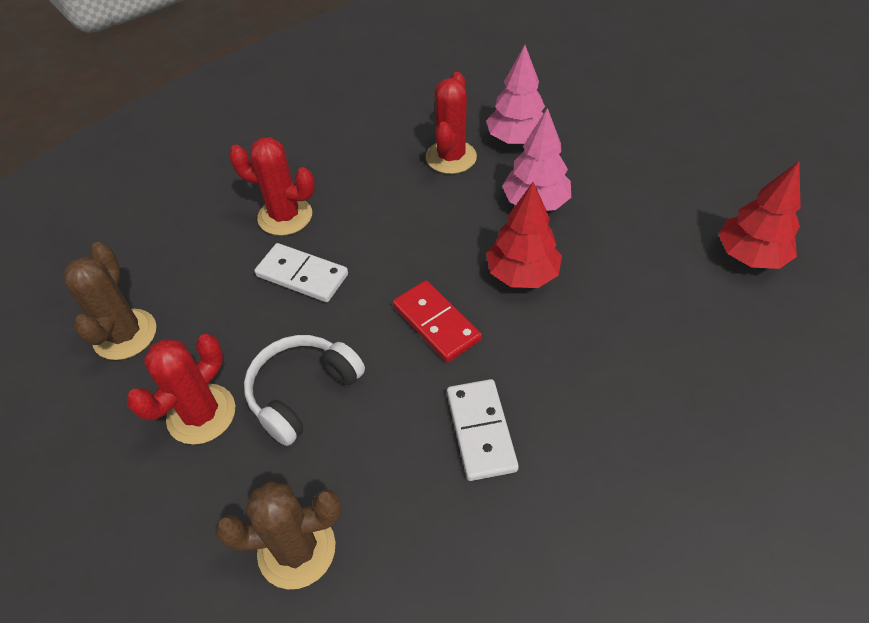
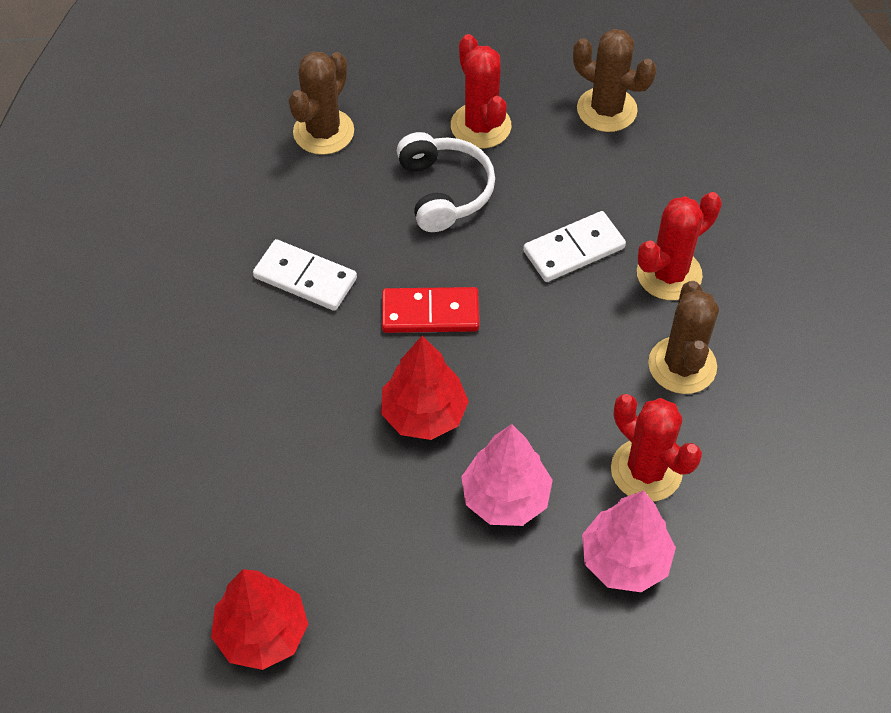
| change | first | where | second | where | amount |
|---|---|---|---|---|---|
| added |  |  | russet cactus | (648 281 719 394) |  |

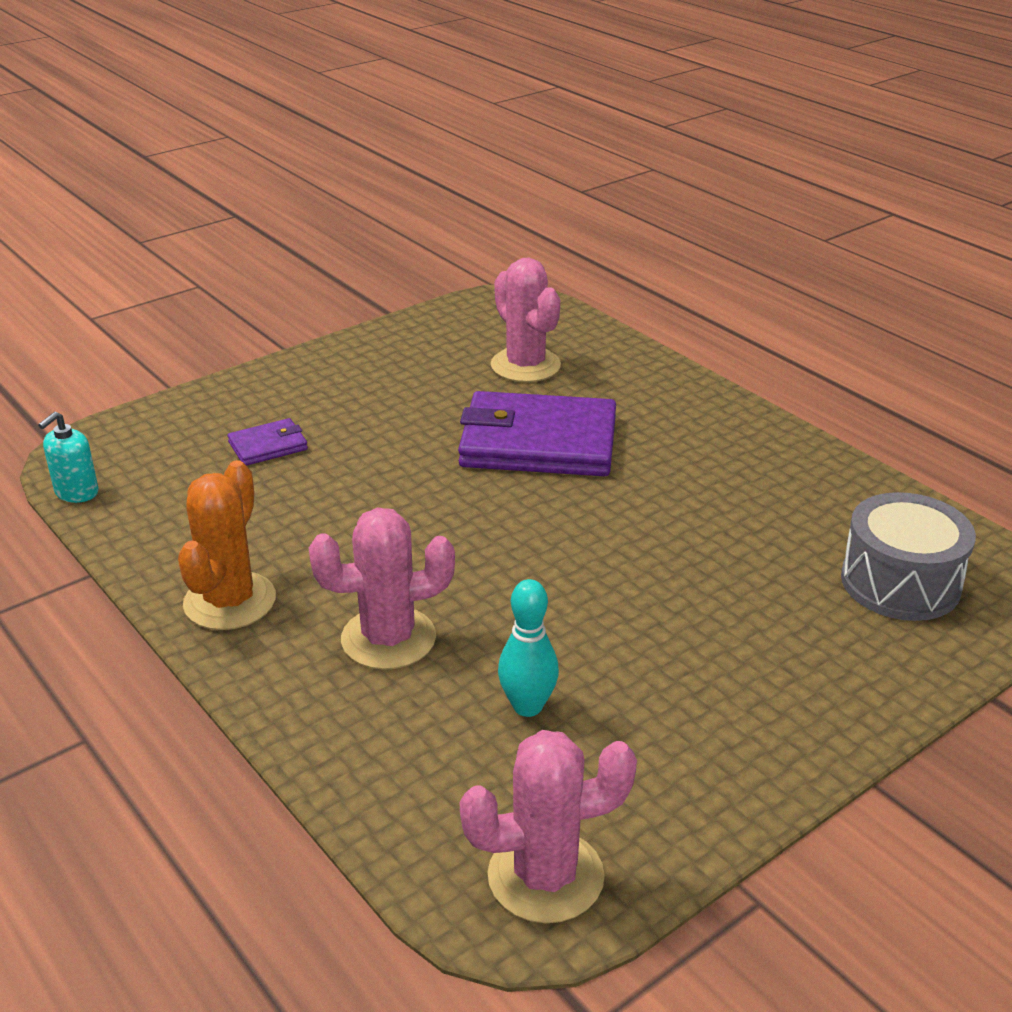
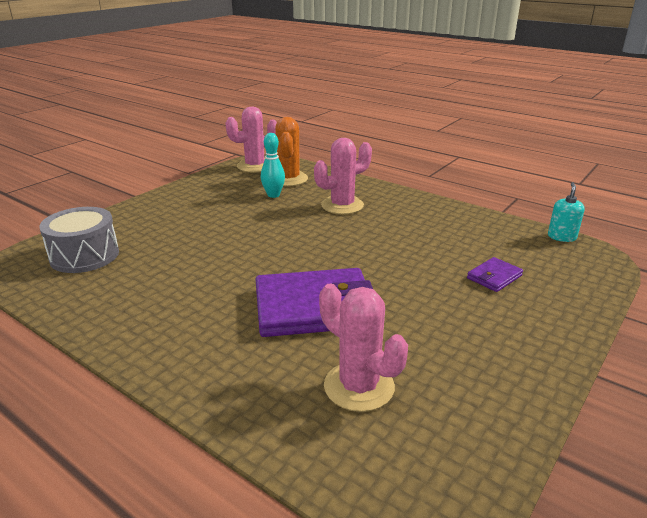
| change | first | where | second | where | amount |
|---|---|---|---|---|---|
| moved | bright orange cactus | (178 460 276 630) |  | (275 117 308 186) |  |

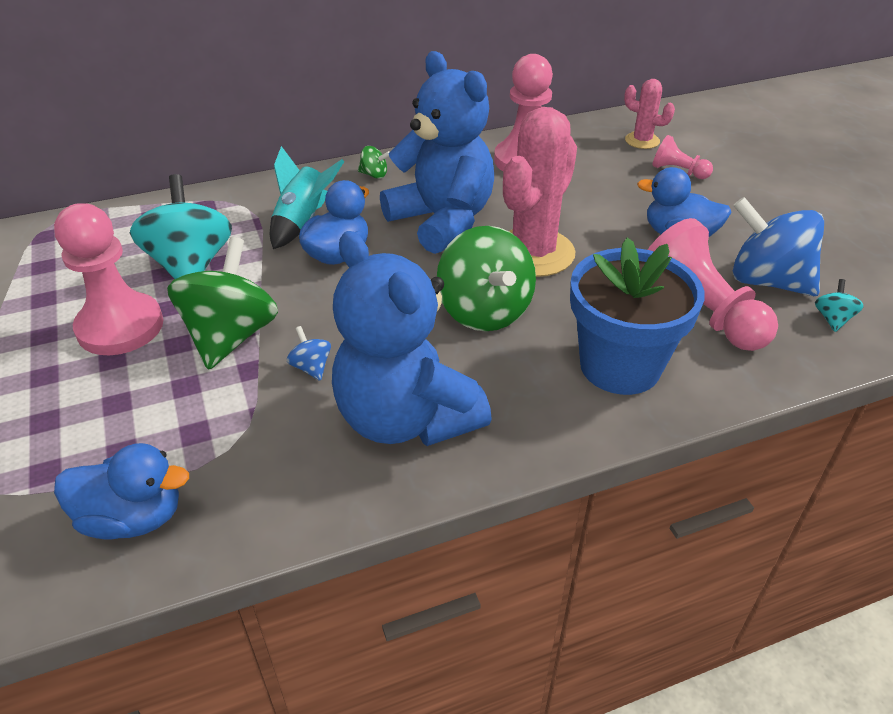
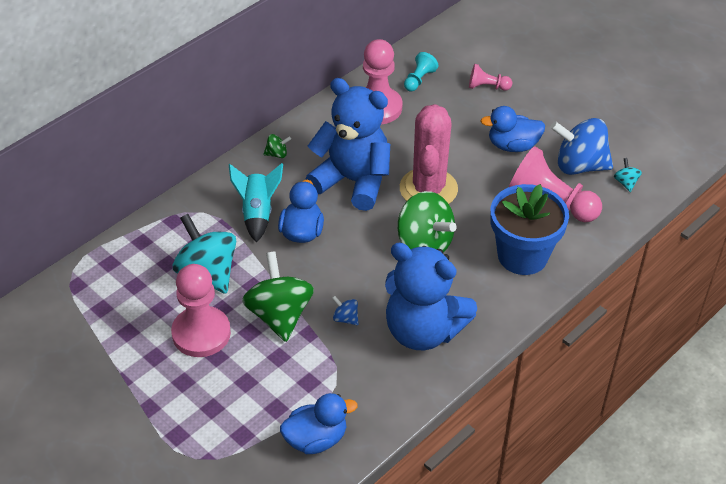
| change | first | where | second | where | amount |
|---|---|---|---|---|---|
| removed | pink cactus | (624 79 675 149) |  |  |  |
| added |  |  | teal game pawn | (404 52 438 91) |  |

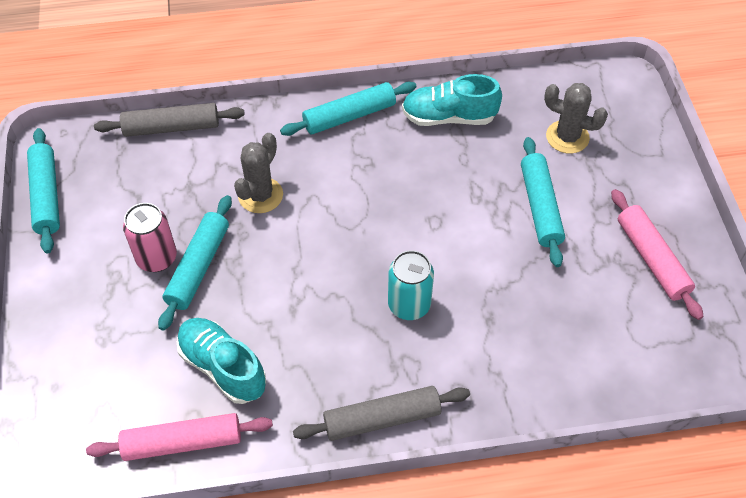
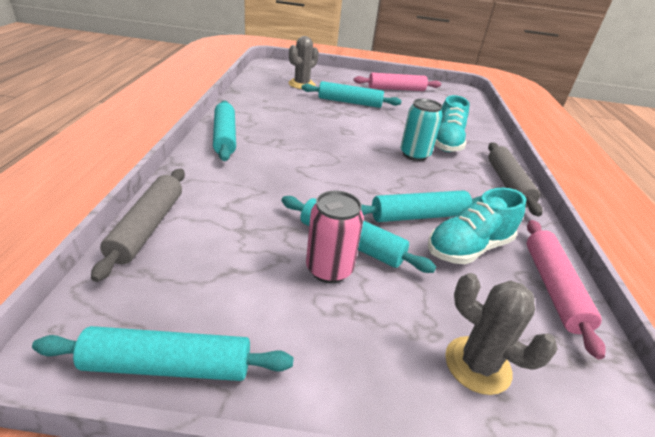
| change | first | where | second | where | amount |
|---|---|---|---|---|---|
| moved | gray cactus | (234 133 283 213) |  | (445 273 558 395) |  |
| moved | teal shoe | (402 74 502 126) |  | (435 95 470 152) |  |
| added |  |  | teal rolling pin | (361 190 481 222) |  |

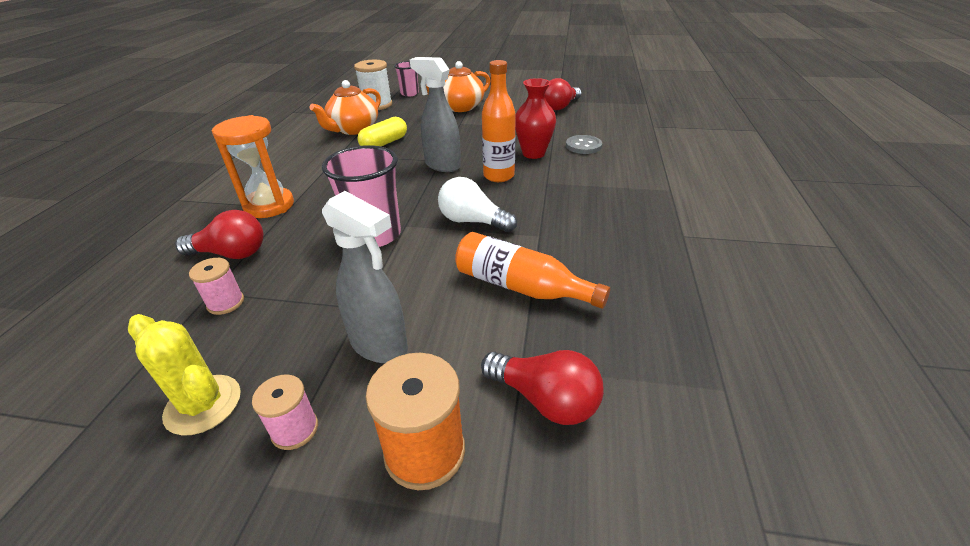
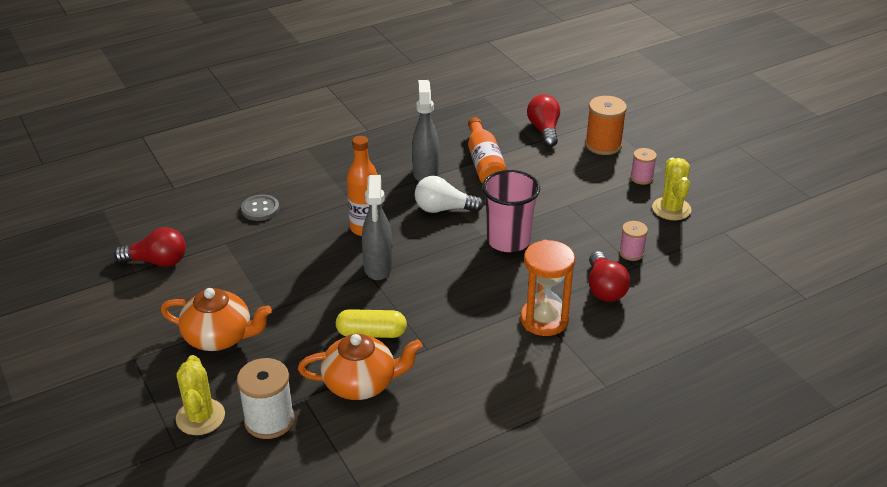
| change | first | where | second | where | amount |
|---|---|---|---|---|---|
| turned | crimson lightbulb | (175 210 263 259) |  | (589 251 630 302) | 150 degrees counterclockwise |
| moved | gray sprayer | (322 191 408 363) |  | (412 80 439 182) |  |
| replaced | pink beaker | (394 61 419 97) | bright yellow cactus | (176 355 225 435) |  |
| turned | white lightbulb | (438 177 517 232) |  | (415 176 484 213) | 105 degrees clockwise |
| removed | crimson tall vase | (515 78 556 159) |  |  |  |

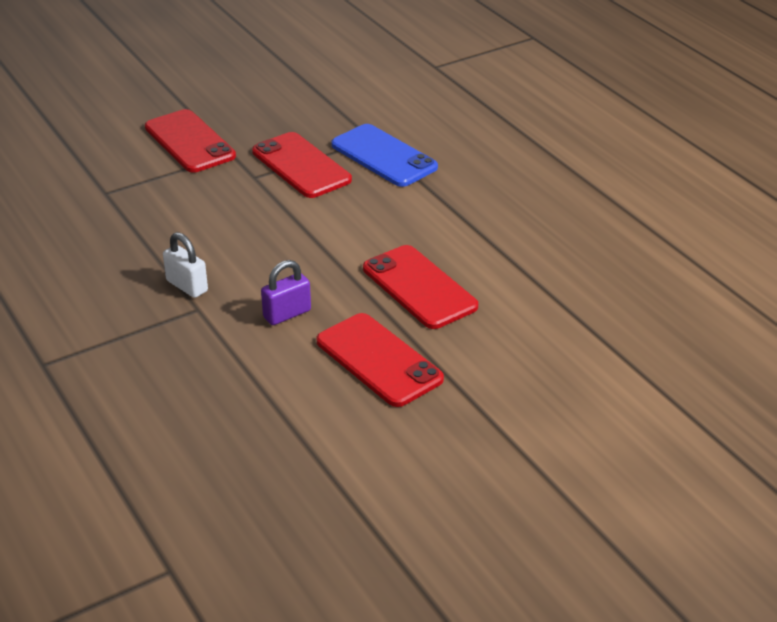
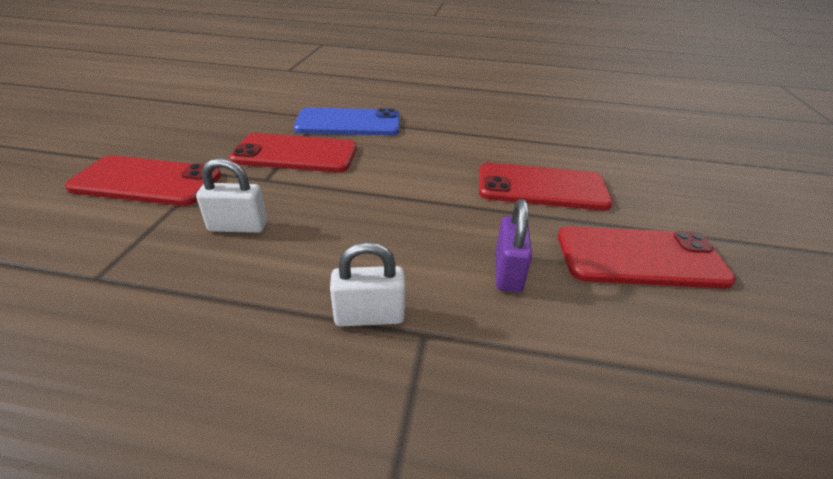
| change | first | where | second | where | amount |
|---|---|---|---|---|---|
| added |  |  | white padlock | (196 158 267 233) |  |

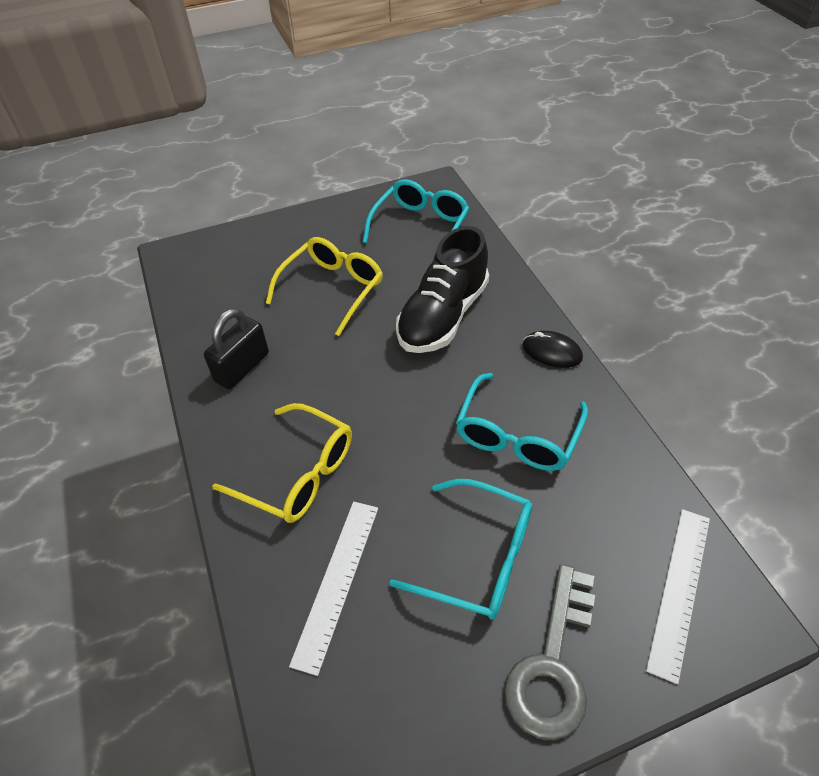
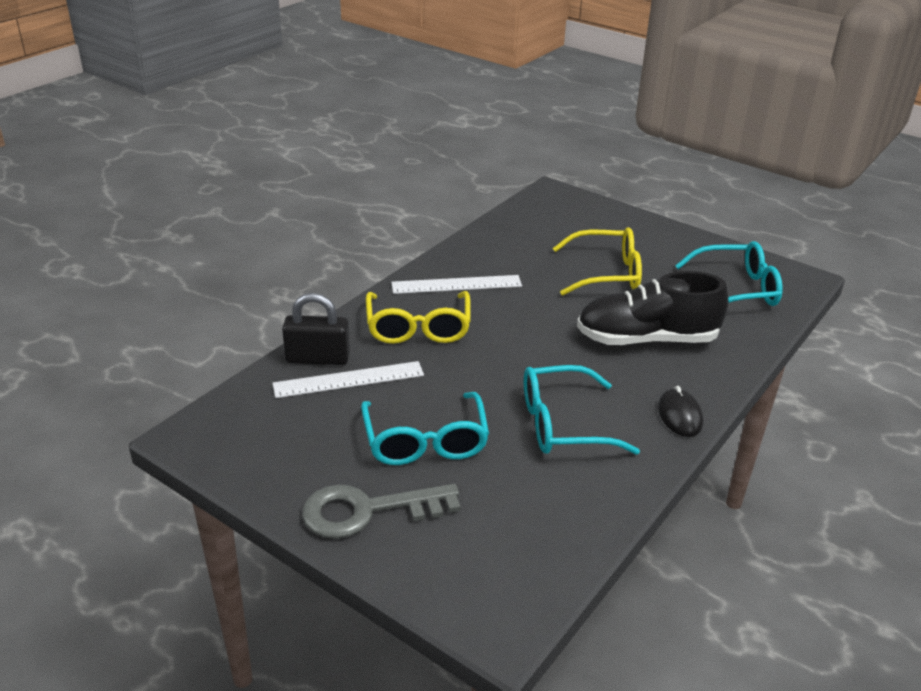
| change | first | where | second | where | amount |
|---|---|---|---|---|---|
| moved | ebony padlock | (204 308 269 389) |  | (282 293 350 365) |  |
| moved | white measuring stick | (646 509 710 684) |  | (391 275 522 294) |  |

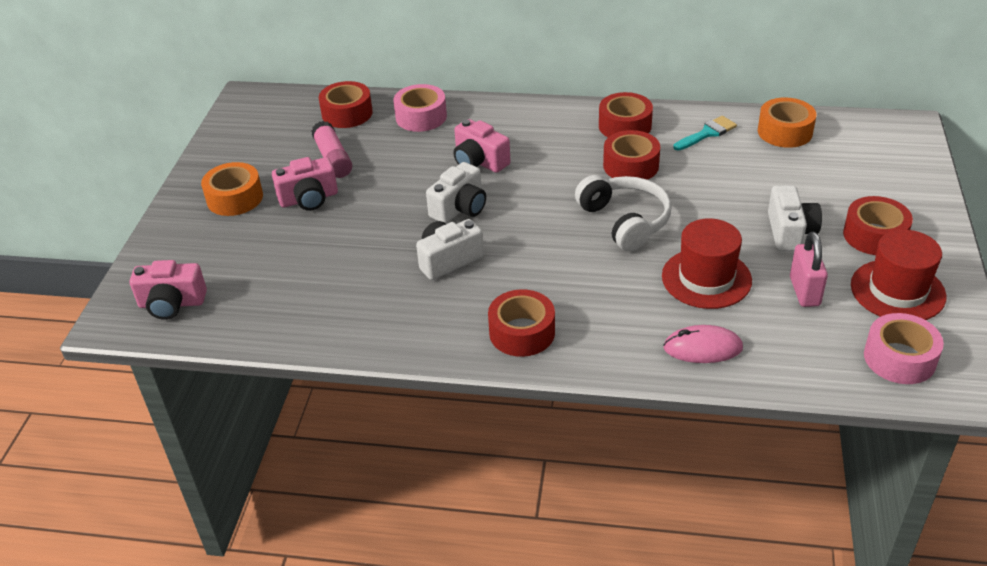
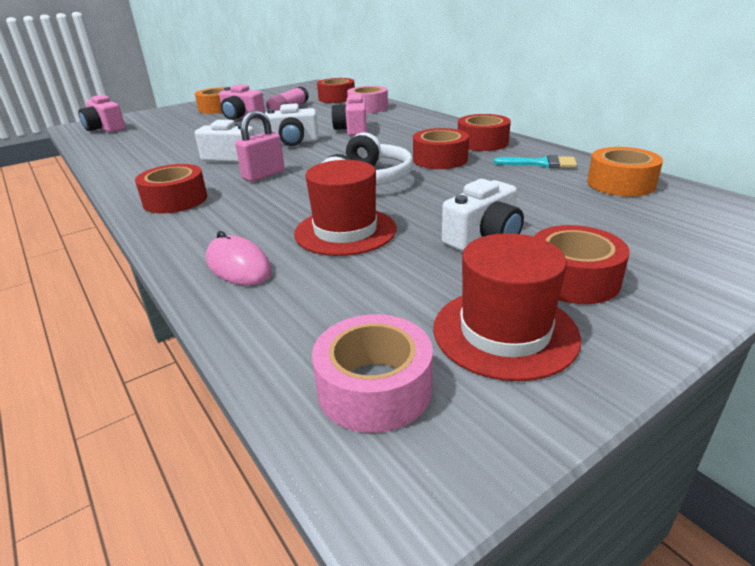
| change | first | where | second | where | amount |
|---|---|---|---|---|---|
| moved | pink padlock | (790 232 828 307) |  | (235 110 285 182) |  |

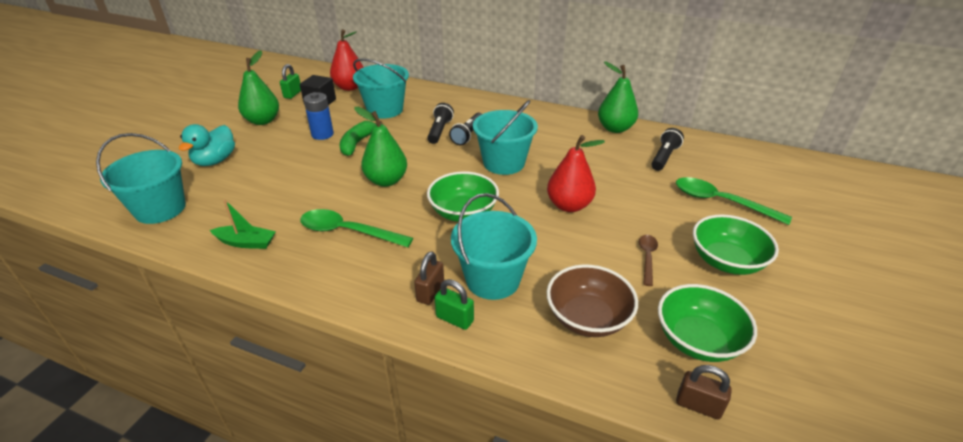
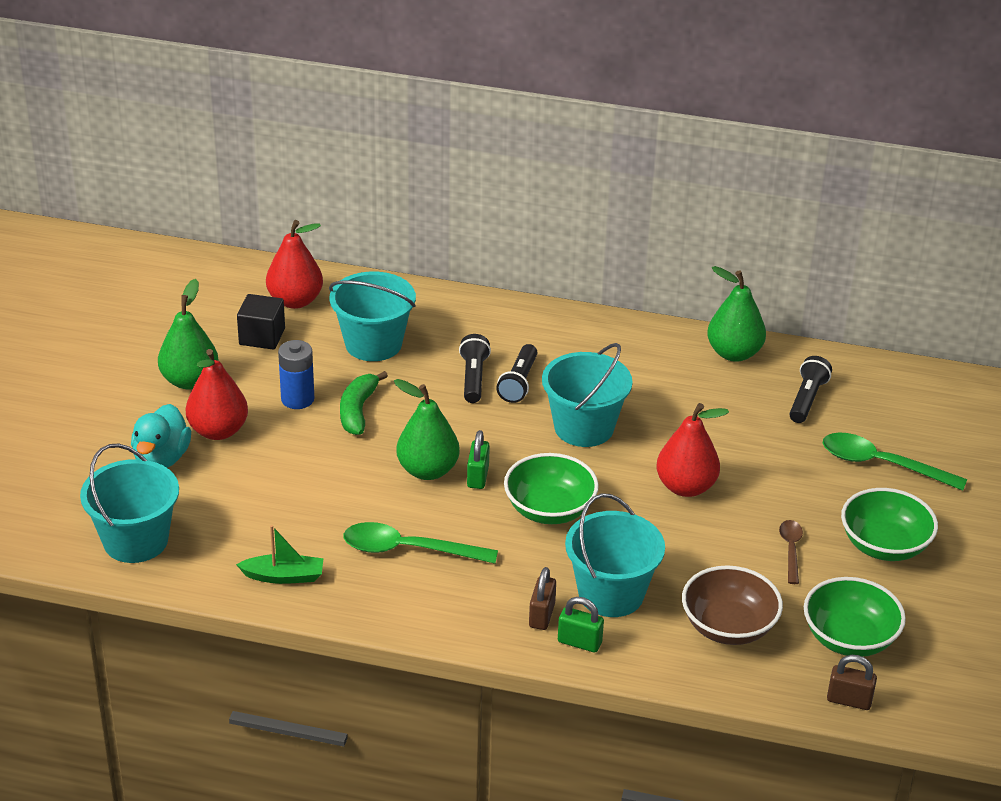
| change | first | where | second | where | amount |
|---|---|---|---|---|---|
| moved | green padlock | (280 64 301 99) |  | (467 430 490 489) |  |
| added |  |  | crimson toy pear | (186 349 248 440) |  |

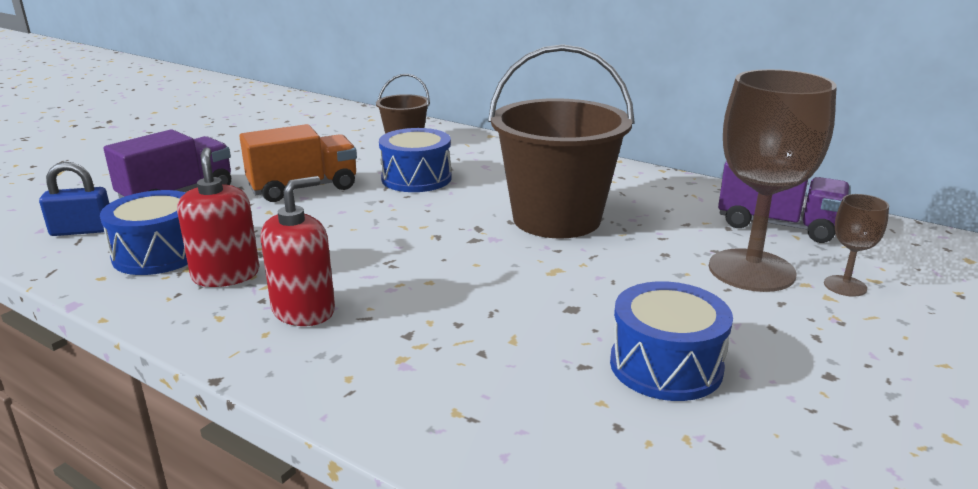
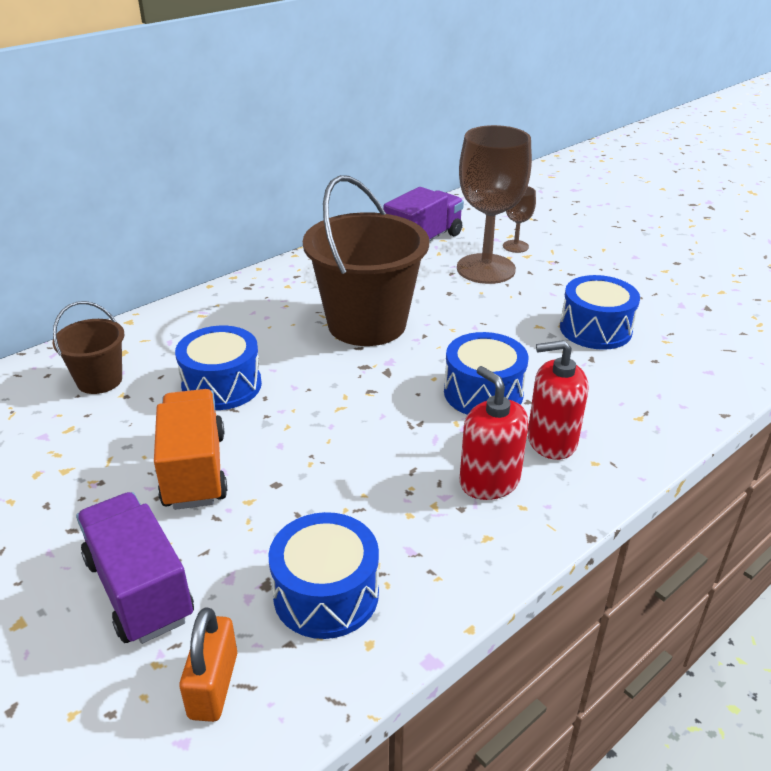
| change | first | where | second | where | amount |
|---|---|---|---|---|---|
| recoloured | cobalt padlock | (39 162 109 236) | bright orange padlock | (179 607 237 722) |  |
| moved | crimson soap pump | (177 148 259 287) |  | (527 340 588 460) |  |
| added |  |  | cobalt toy drum | (444 332 528 415) |  |

